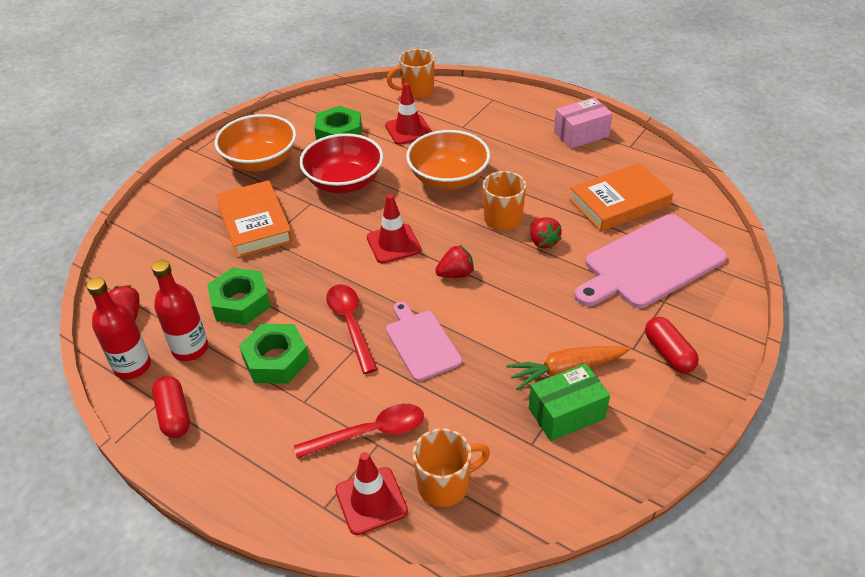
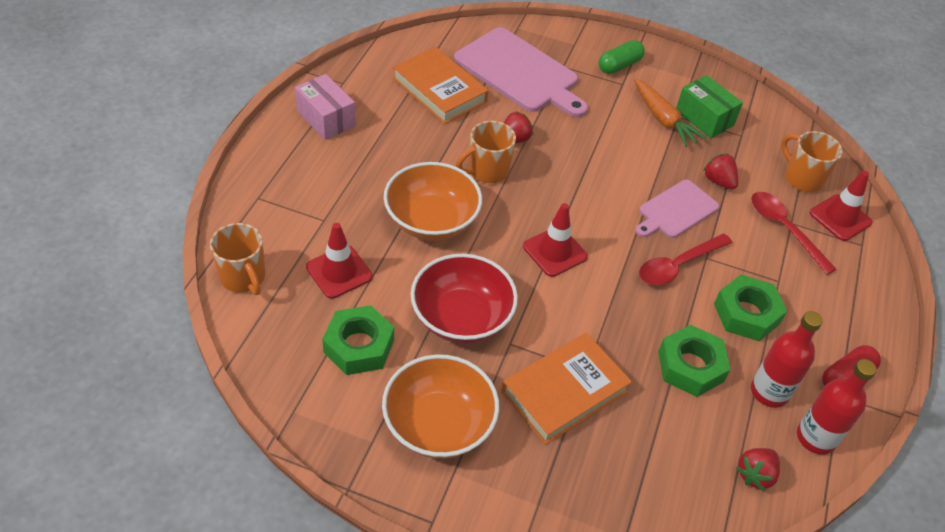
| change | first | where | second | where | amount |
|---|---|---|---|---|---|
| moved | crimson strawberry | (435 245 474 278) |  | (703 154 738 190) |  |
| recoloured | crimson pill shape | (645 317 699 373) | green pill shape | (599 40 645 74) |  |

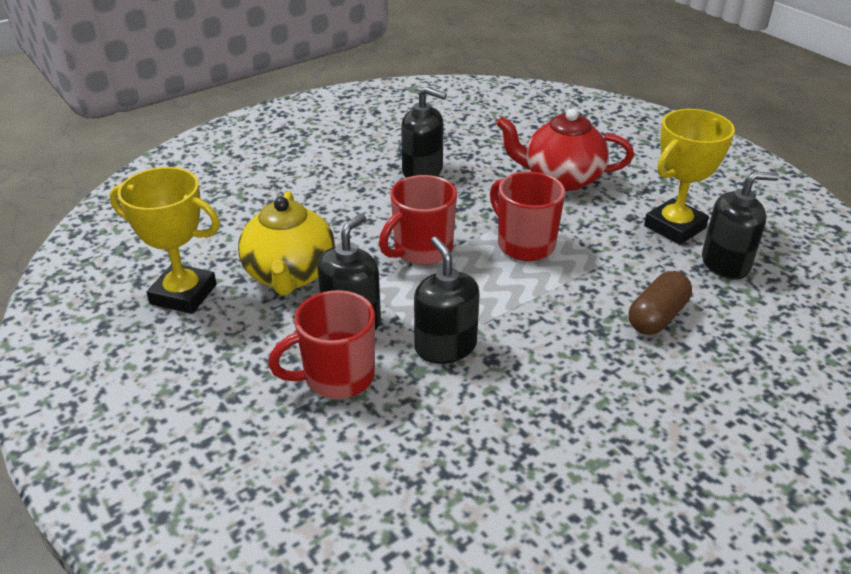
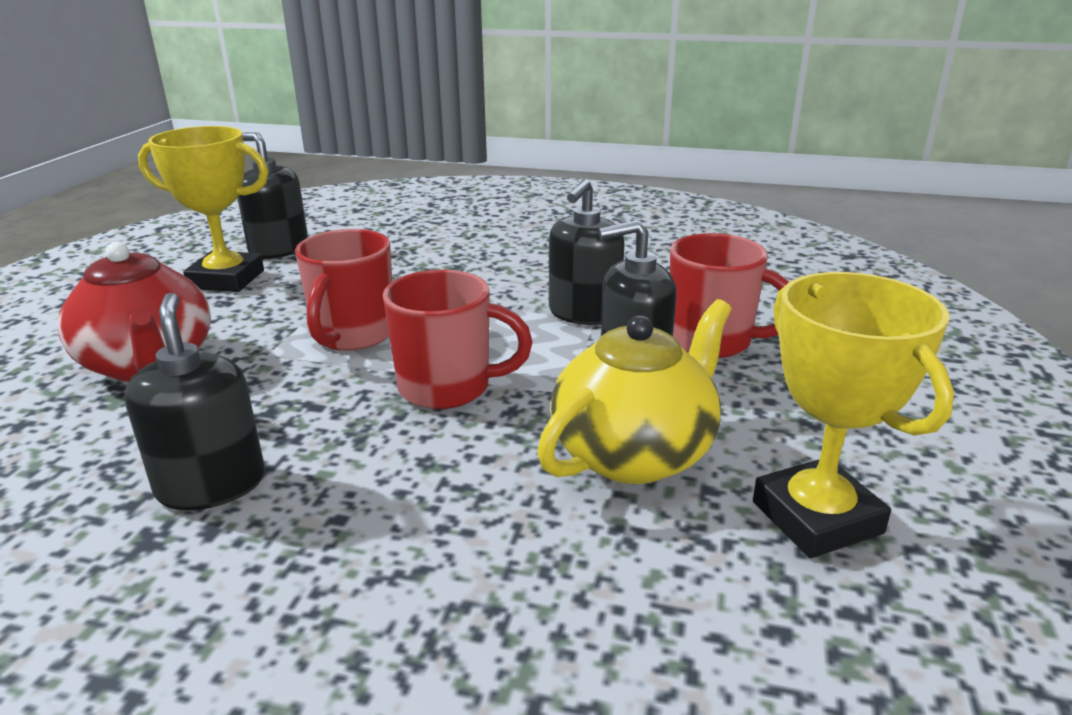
| change | first | where | second | where | amount |
|---|---|---|---|---|---|
| removed | russet pill shape | (629 271 692 335) |  |  |  |

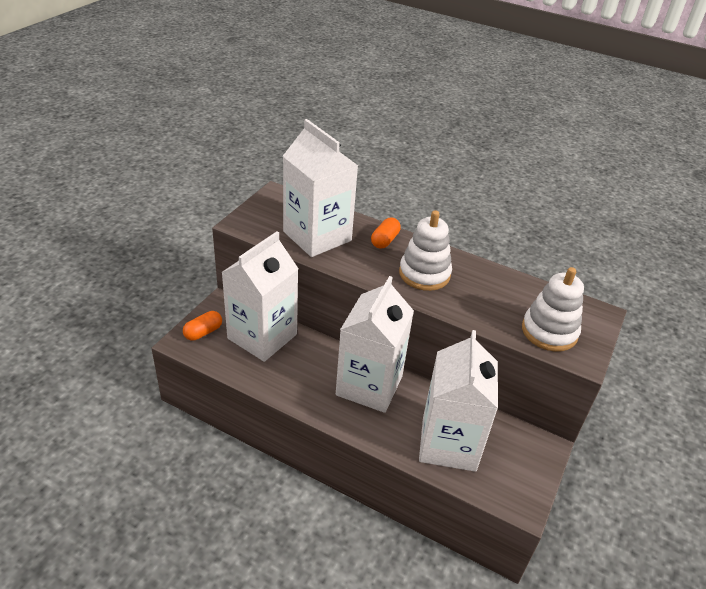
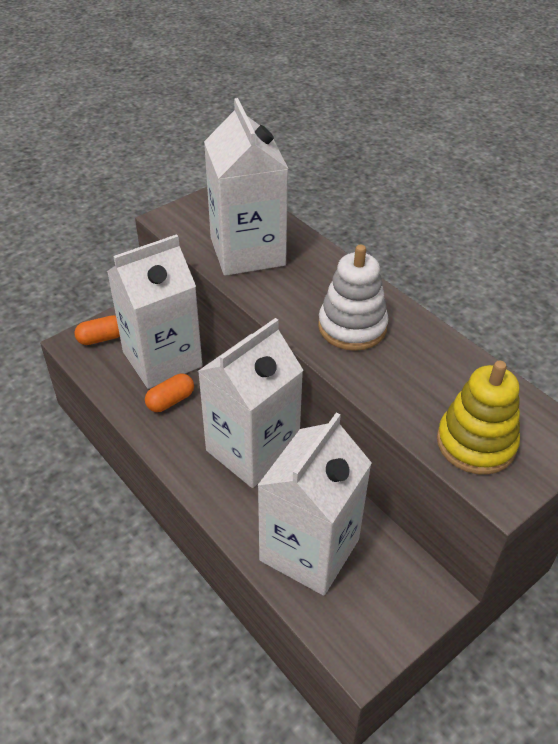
| change | first | where | second | where | amount |
|---|---|---|---|---|---|
| moved | bright orange pill shape | (371 217 401 249) |  | (145 374 194 412) |  |
| recoloured | white ring stacker | (522 267 584 352) | bright yellow ring stacker | (437 361 520 475) |  |

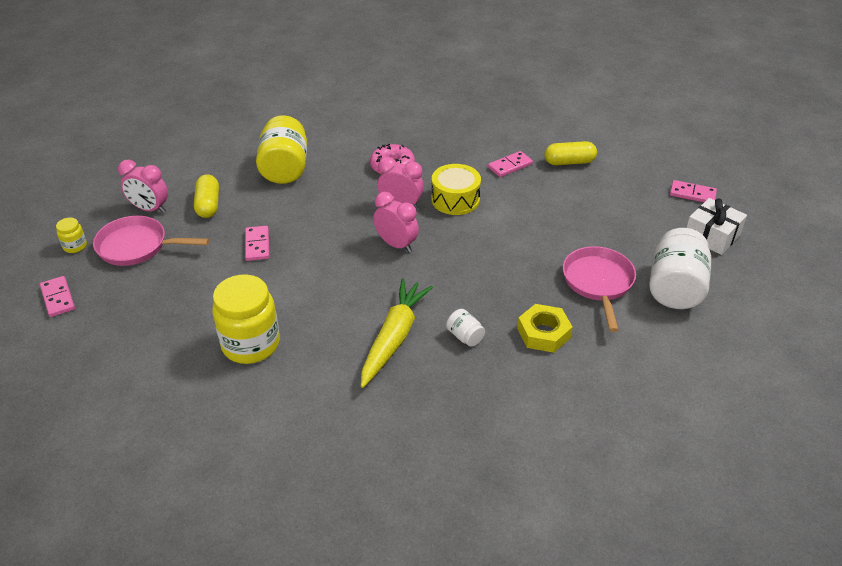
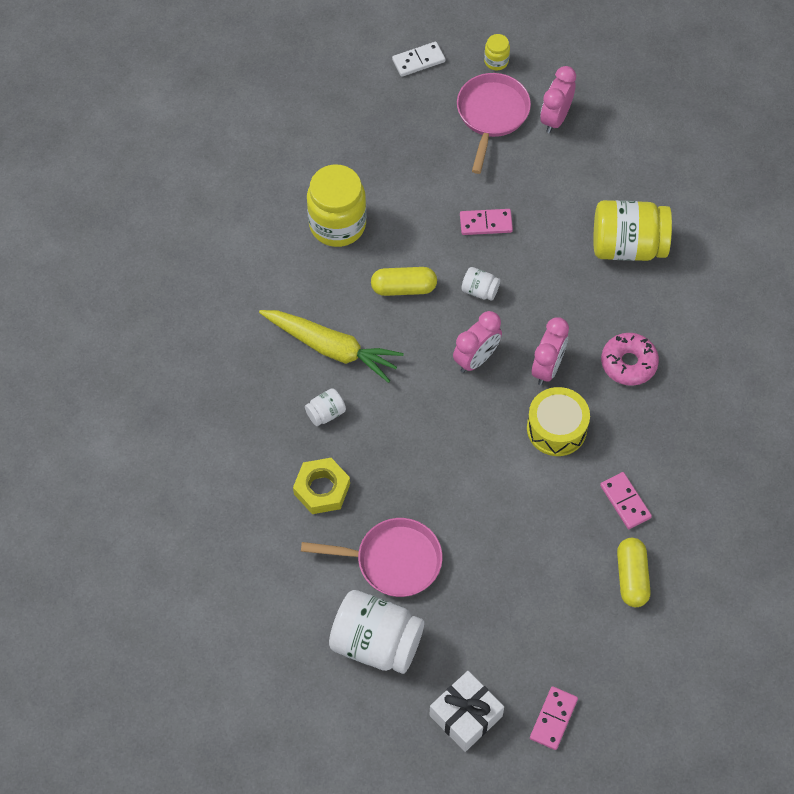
| change | first | where | second | where | amount |
|---|---|---|---|---|---|
| recoloured | pink domino tile | (40 276 75 317) | white domino tile | (392 42 446 77) |  |
| moved | bright yellow pill shape | (194 174 219 218) |  | (371 267 437 296) |  |
| added |  |  | white jam jar | (461 267 500 301) |  |

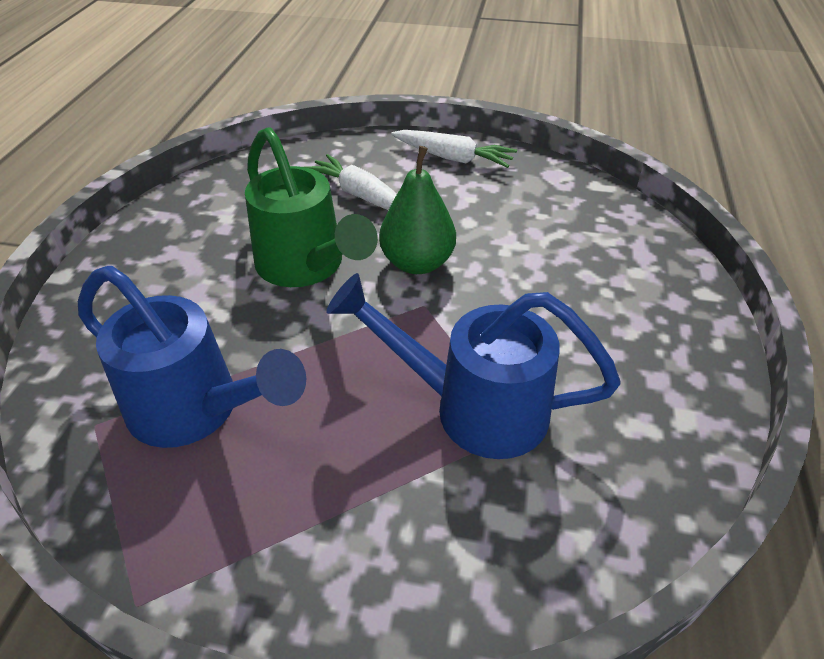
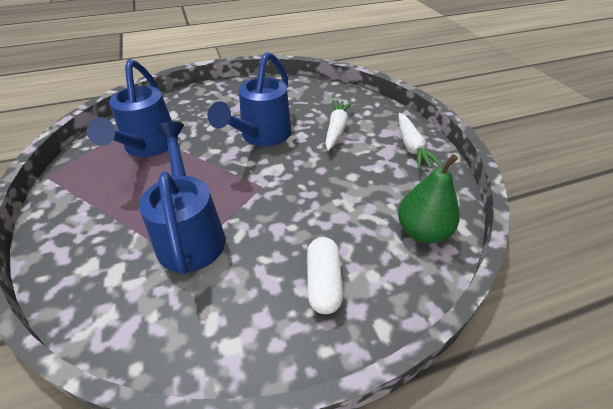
| change | first | where | second | where | amount |
|---|---|---|---|---|---|
| recoloured | green watering can | (245 127 378 287) | cobalt watering can | (207 52 292 146) |  |
| moved | green toy pear | (379 146 456 274) |  | (398 154 460 243) |  |
| added |  |  | white pill shape | (307 237 343 314) |  |

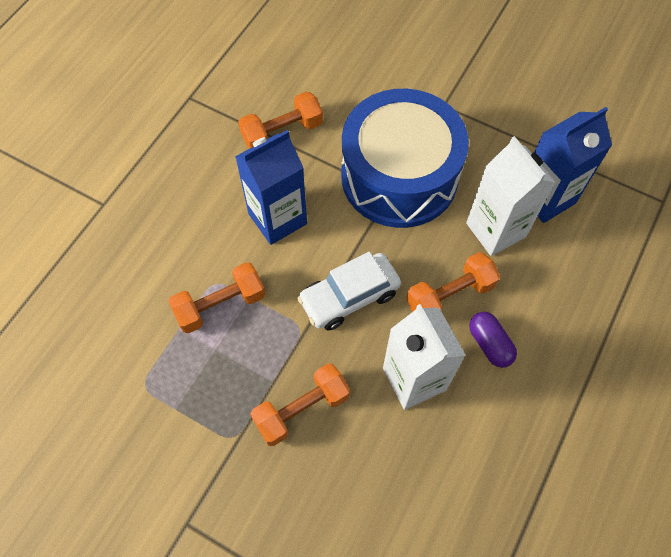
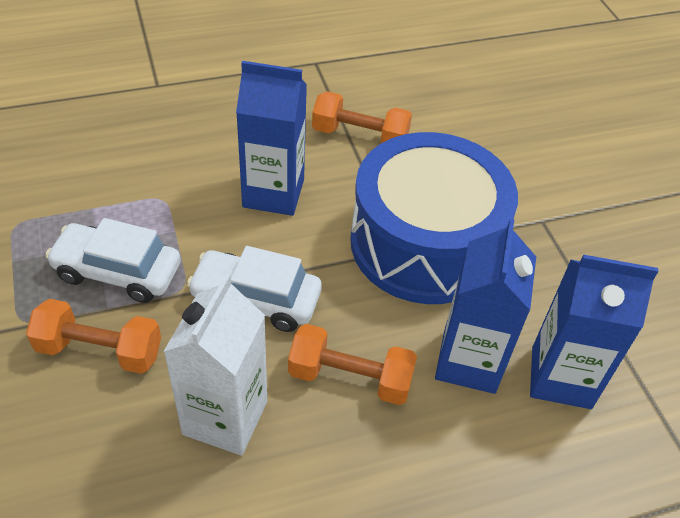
| change | first | where | second | where | amount |
|---|---|---|---|---|---|
| removed | bright orange free weight | (169 262 265 333) |  |  |  |
| recoloured | white juice carton | (466 136 556 256) | cobalt juice carton | (435 218 536 394) |  |
| removed | violet pill shape | (469 312 517 368) |  |  |  |
| added |  |  | white automobile | (45 218 181 303) |  |

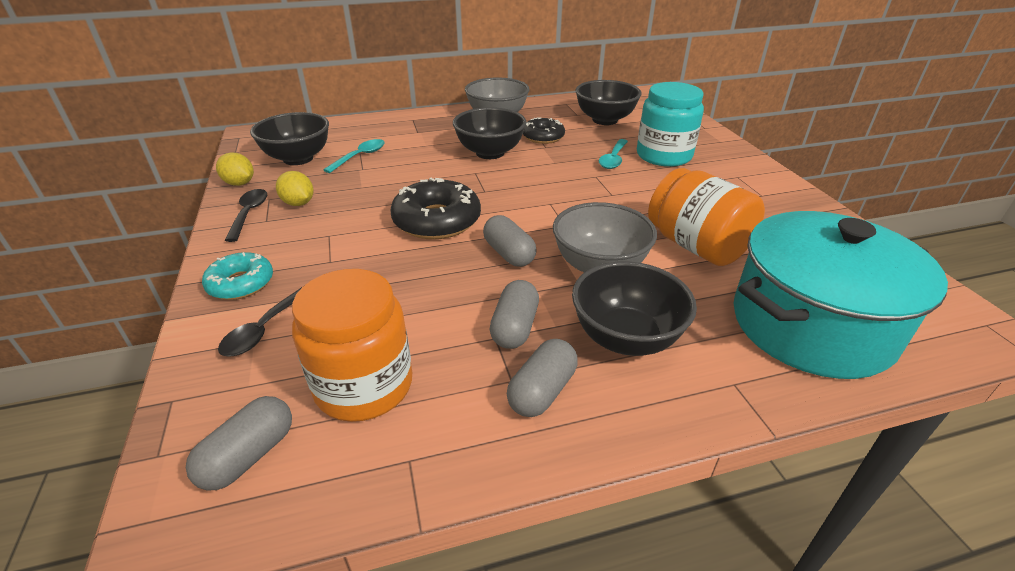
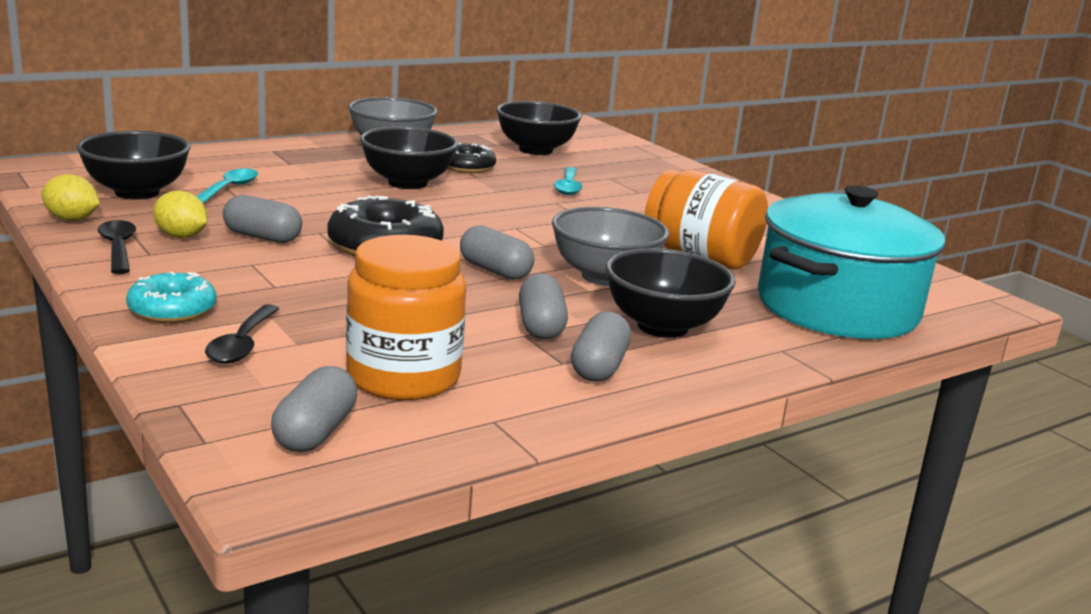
| change | first | where | second | where | amount |
|---|---|---|---|---|---|
| removed | teal jam jar | (637 82 704 167) |  |  |  |
| added |  |  | gray pill shape | (223 195 302 243) |  |

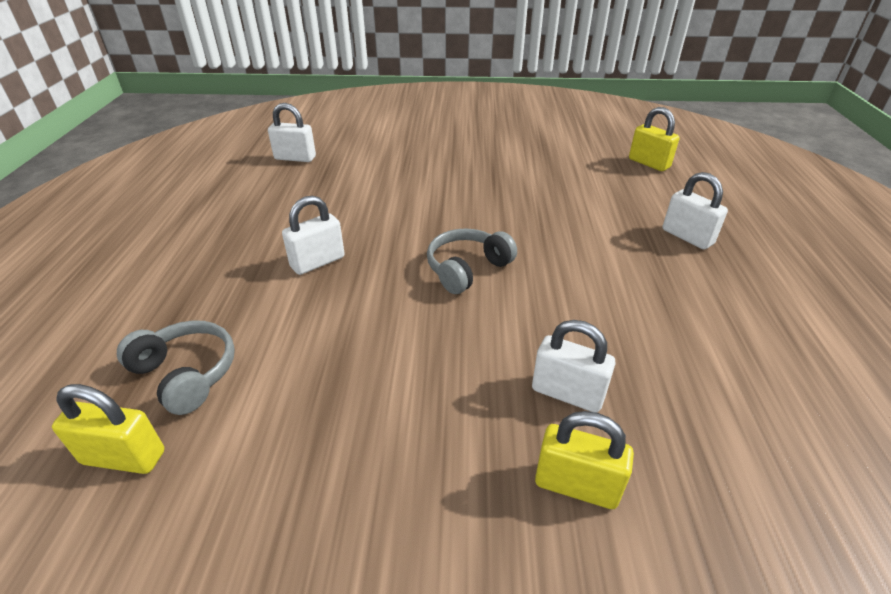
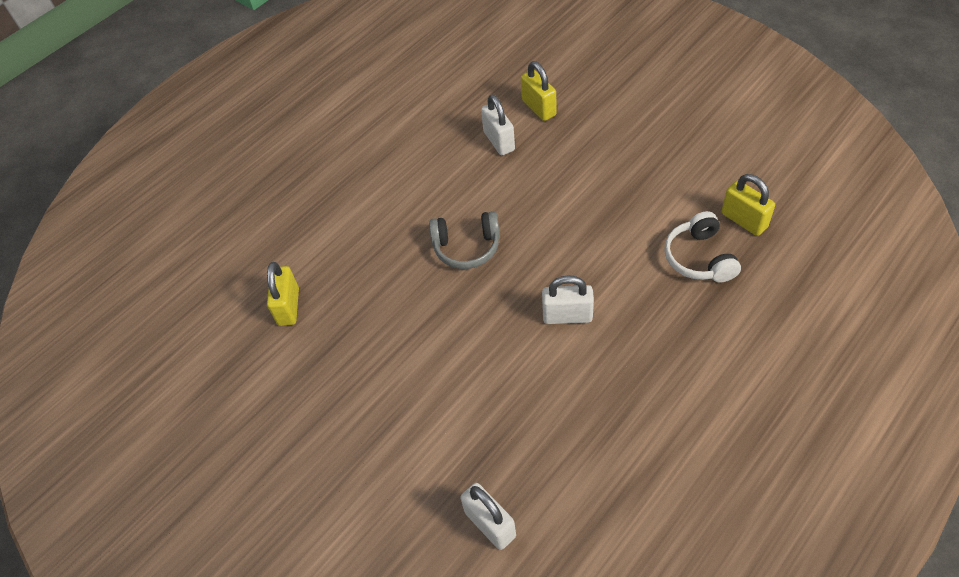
| change | first | where | second | where | amount |
|---|---|---|---|---|---|
| recoloured | gray headset | (117 320 235 415) | white headset | (664 211 741 282) |  |
| moved | bright yellow padlock | (629 107 680 171) |  | (267 262 299 326) |  |
| removed | white padlock | (663 172 728 249) |  |  |  |

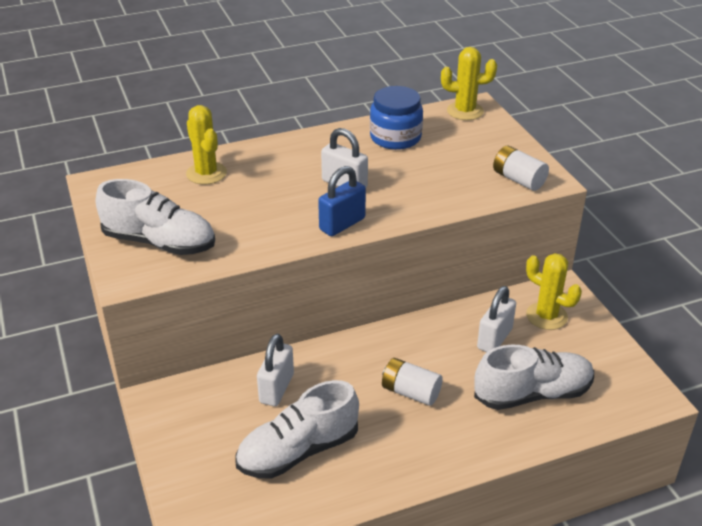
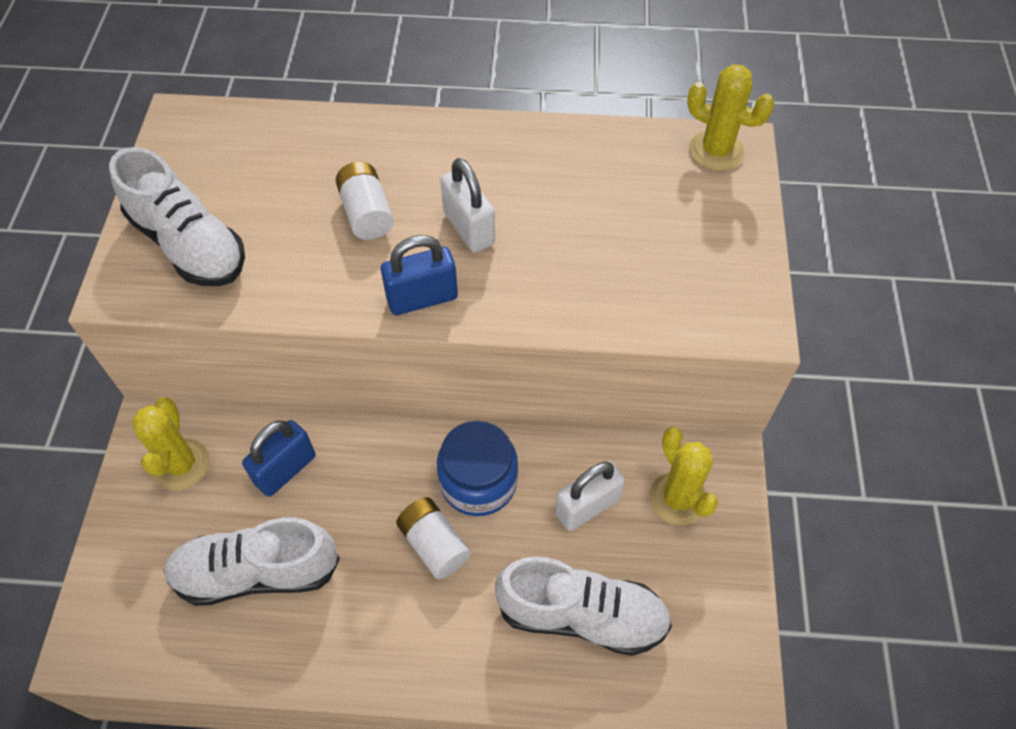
| change | first | where | second | where | amount |
|---|---|---|---|---|---|
| moved | bright yellow cactus | (186 105 227 185) |  | (131 397 210 490) |  |
| recoloured | white padlock | (257 334 294 406) | cobalt padlock | (242 420 315 497) |  |
| moved | cobalt jam jar | (370 86 423 150) |  | (437 421 518 516) |  |
| moved | white AA battery | (493 146 549 191) |  | (336 162 394 240) |  |

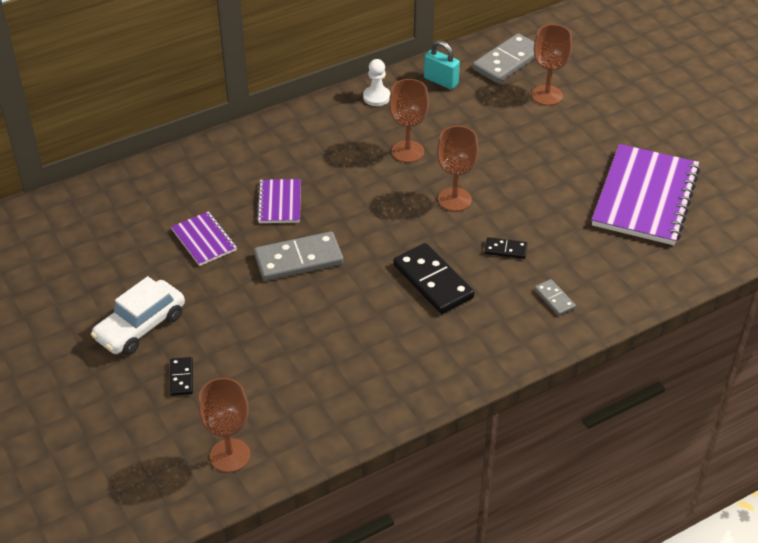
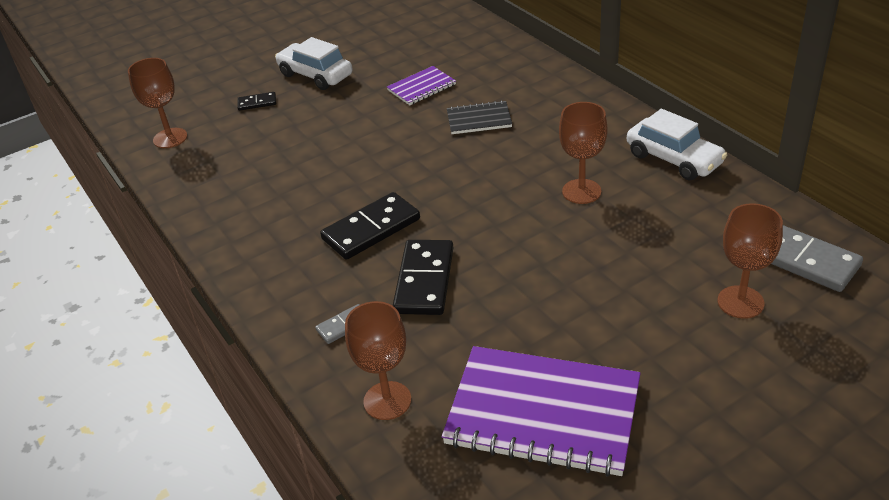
| change | first | where | second | where | amount |
|---|---|---|---|---|---|
| removed | gray domino tile | (254 232 344 281) |  |  |  |
| recoloured | violet notebook | (257 179 301 223) | ebony notebook | (447 100 512 134) |  |
| replaced | white game pawn | (363 59 391 106) | white automobile | (627 109 727 180) |  |
| removed | teal padlock | (424 40 460 89) |  |  |  |
| moved | russet goblet | (437 126 478 212) |  | (345 301 411 420) |  |
| resized | ebony domino tile | (484 237 527 259) |  | (393 240 453 315) | x2.00 |

